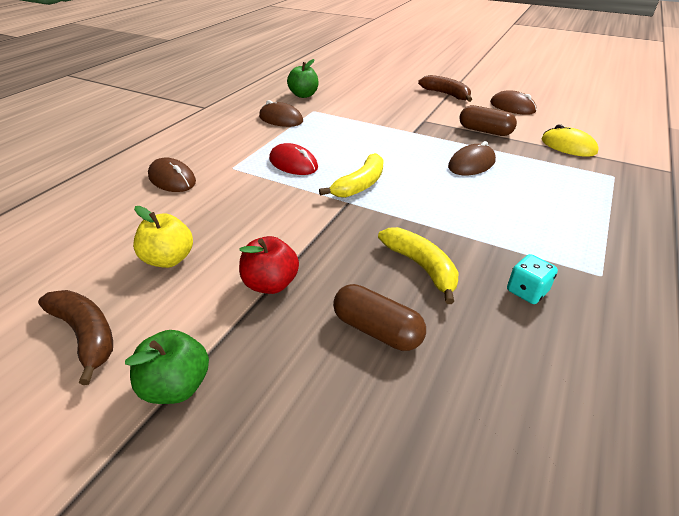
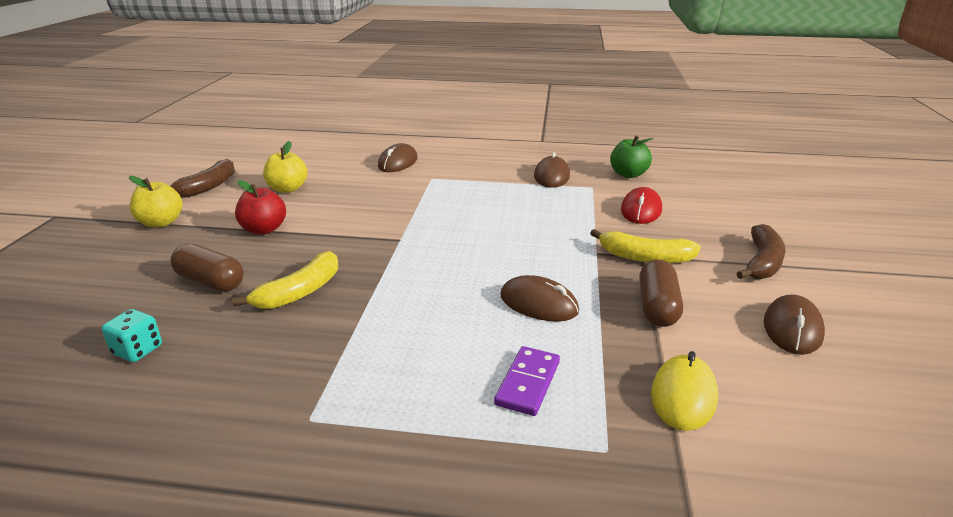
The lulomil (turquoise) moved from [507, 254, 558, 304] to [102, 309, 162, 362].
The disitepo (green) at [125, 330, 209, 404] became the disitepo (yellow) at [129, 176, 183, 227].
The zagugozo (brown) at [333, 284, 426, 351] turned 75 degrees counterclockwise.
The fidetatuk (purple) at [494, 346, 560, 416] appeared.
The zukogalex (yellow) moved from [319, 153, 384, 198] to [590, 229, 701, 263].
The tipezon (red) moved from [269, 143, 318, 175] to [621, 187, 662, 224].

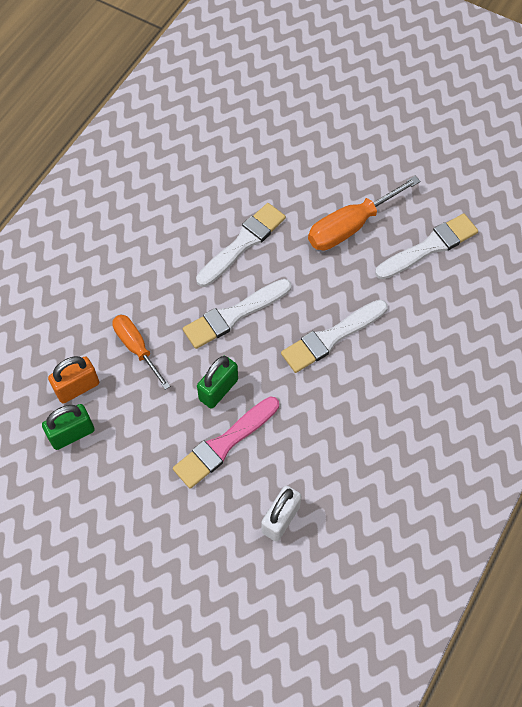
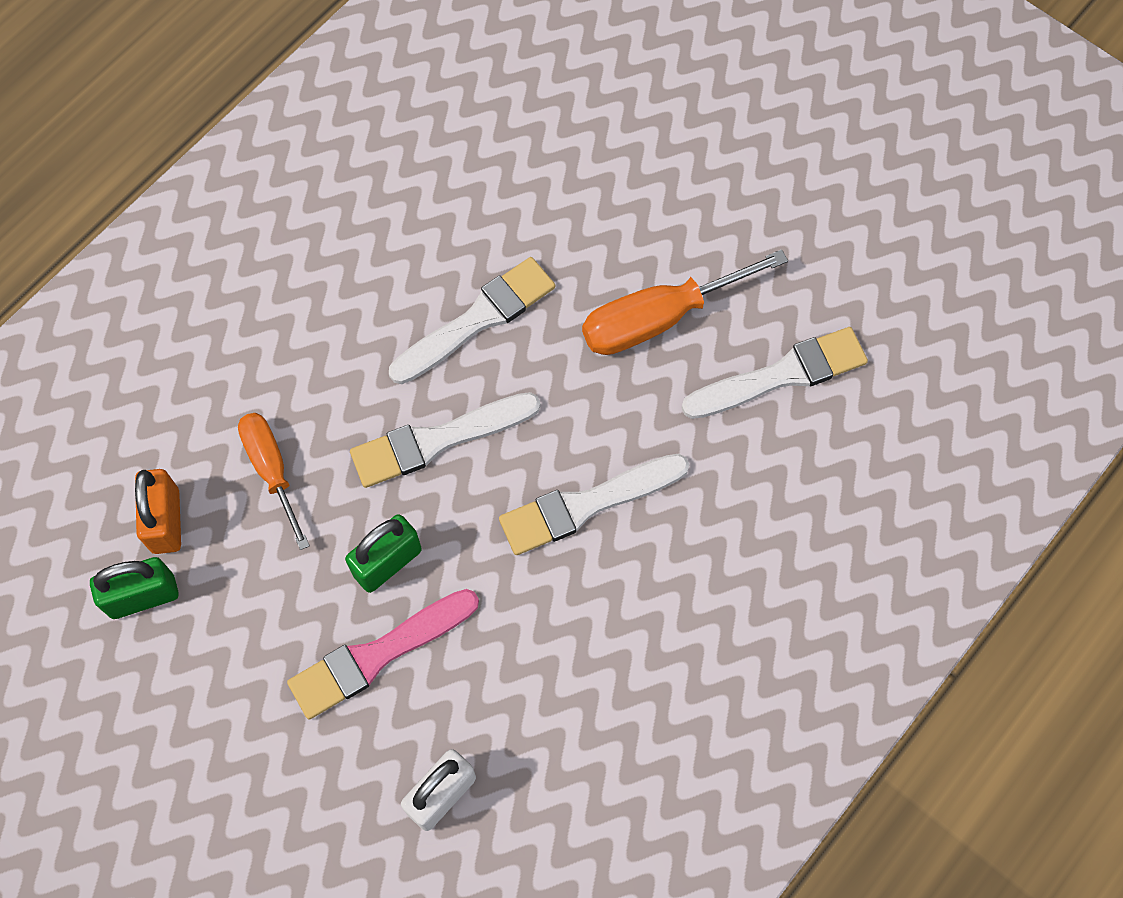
The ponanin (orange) at [48, 356, 99, 403] turned 75 degrees counterclockwise.

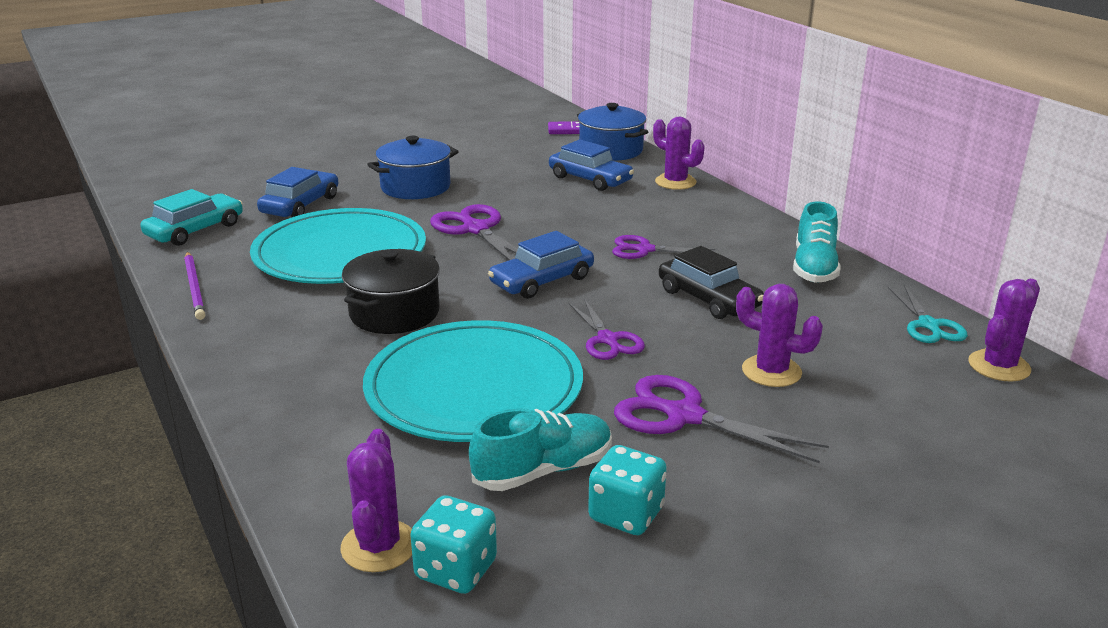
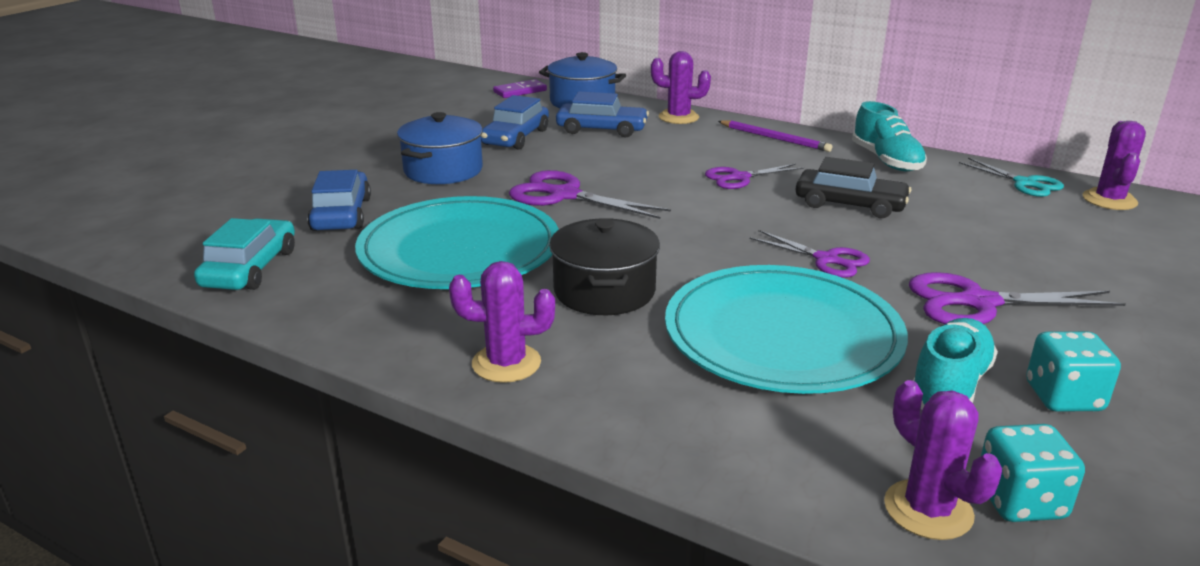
The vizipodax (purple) moved from [736, 284, 823, 387] to [449, 261, 555, 383].
The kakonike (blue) moved from [488, 231, 594, 299] to [481, 95, 549, 150].
The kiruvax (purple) moved from [184, 252, 206, 320] to [718, 120, 832, 152].

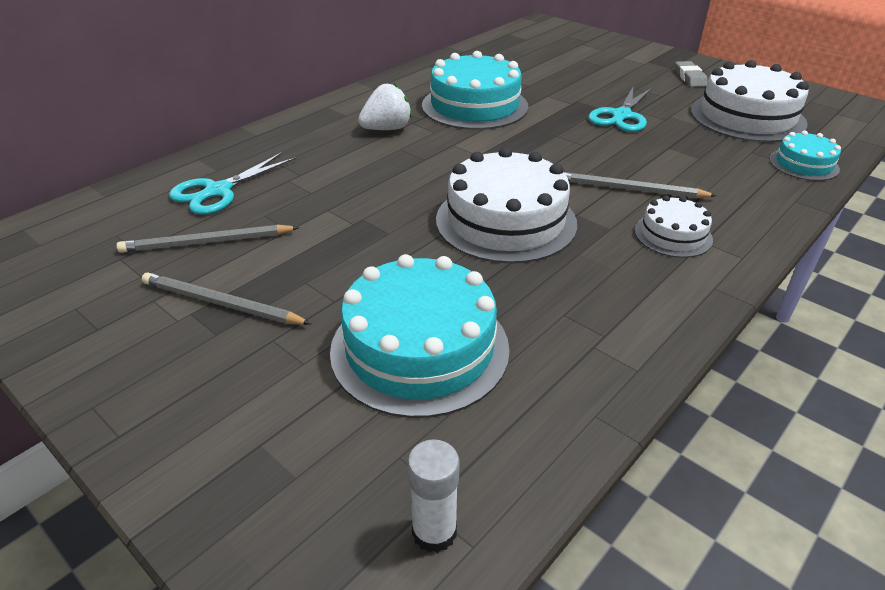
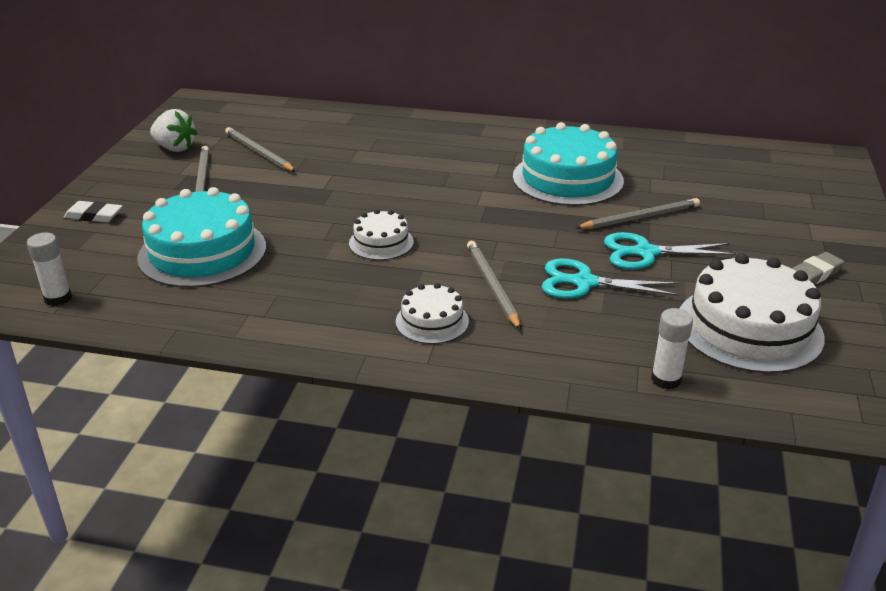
The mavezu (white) at [64, 201, 122, 222] appeared.
The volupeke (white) moved from [358, 83, 412, 130] to [150, 109, 198, 152].
The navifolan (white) at [436, 147, 577, 264] changed to 0.52 times the size.
The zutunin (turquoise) moved from [169, 152, 297, 215] to [542, 258, 679, 299].
The kiruvax (grey) at [576, 198, 700, 229] appeared.
The navifolan (turquoise) at [769, 131, 841, 181] was replaced by the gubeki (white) at [651, 308, 693, 390].

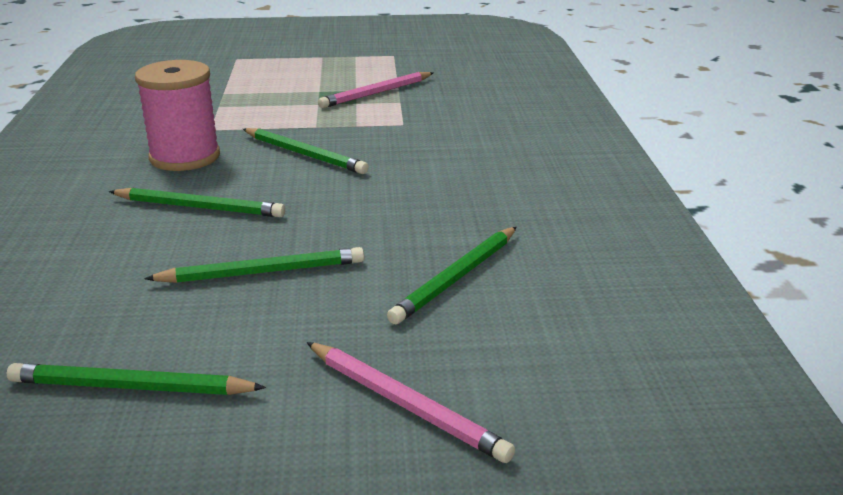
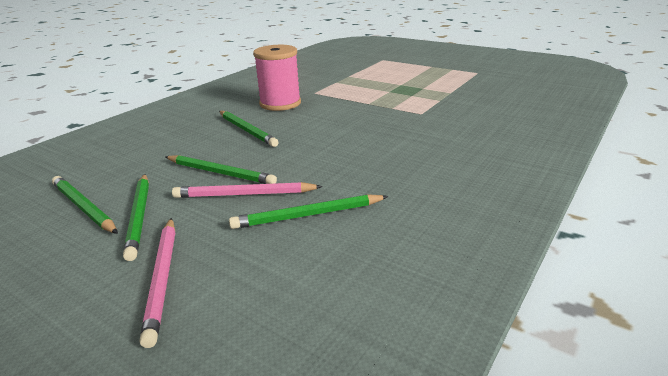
The kiruvax (green) moved from [243, 128, 369, 174] to [123, 174, 149, 261].
The kiruvax (pink) moved from [318, 72, 433, 108] to [172, 182, 323, 198].

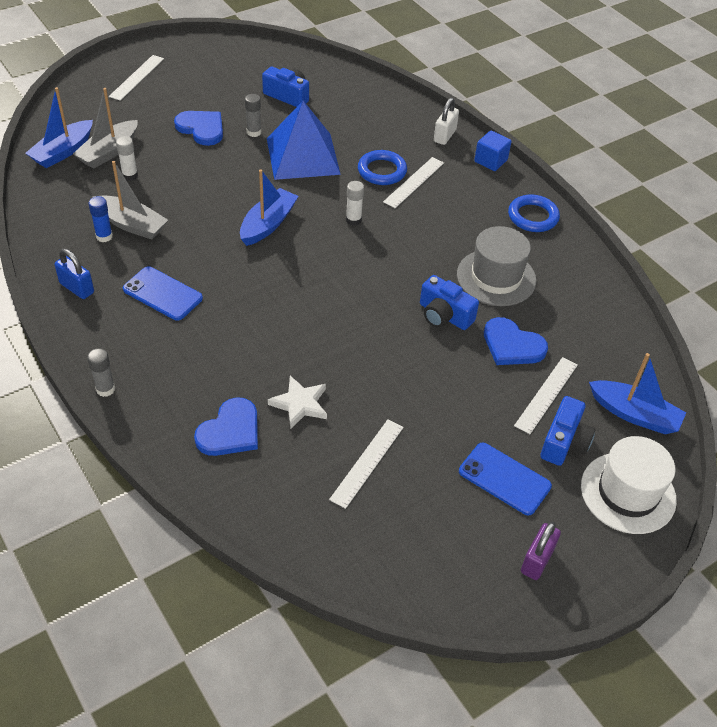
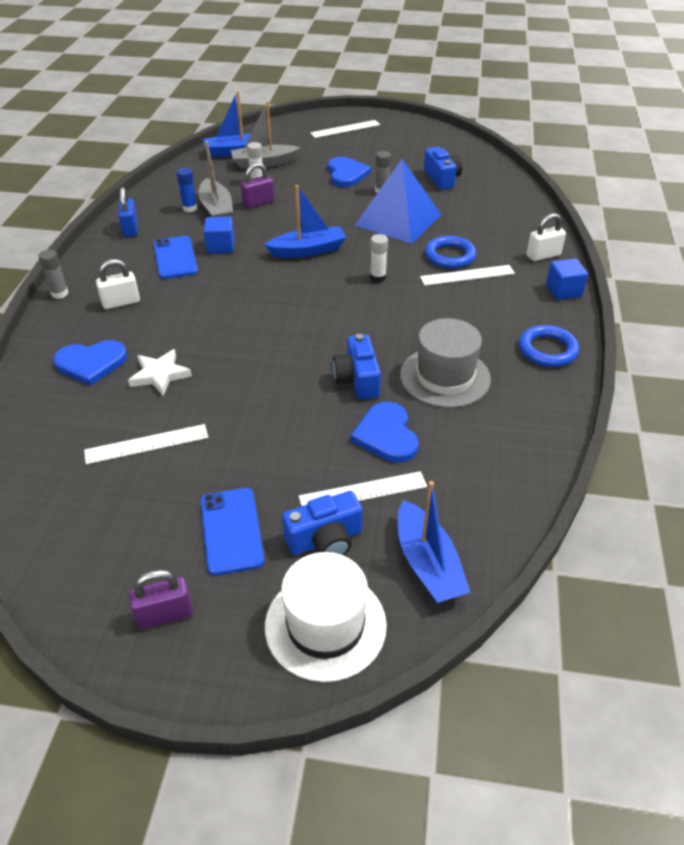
The ponanin (white) at [96, 259, 140, 309] appeared.
The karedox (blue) at [204, 217, 234, 254] appeared.
The ponanin (purple) at [241, 163, 275, 209] appeared.

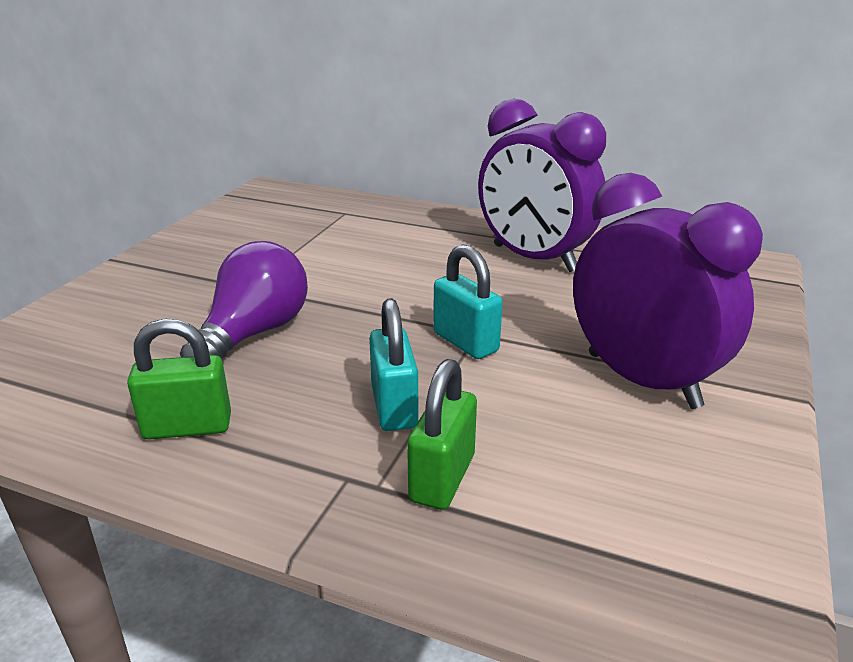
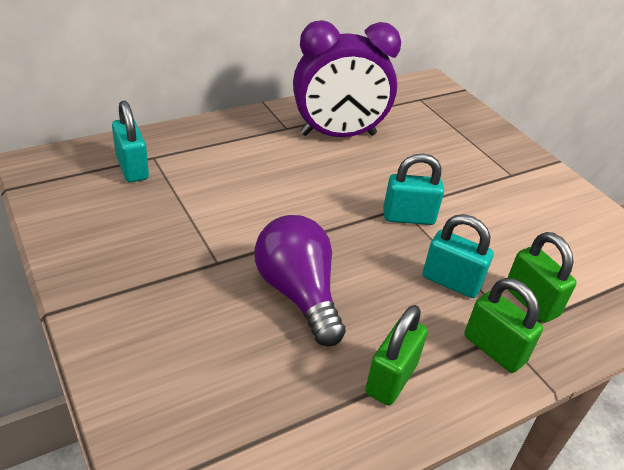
The ponanin (turquoise) at [112, 100, 149, 182] appeared.
The ponanin (green) at [464, 278, 543, 373] appeared.
The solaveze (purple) at [573, 173, 763, 409] disappeared.

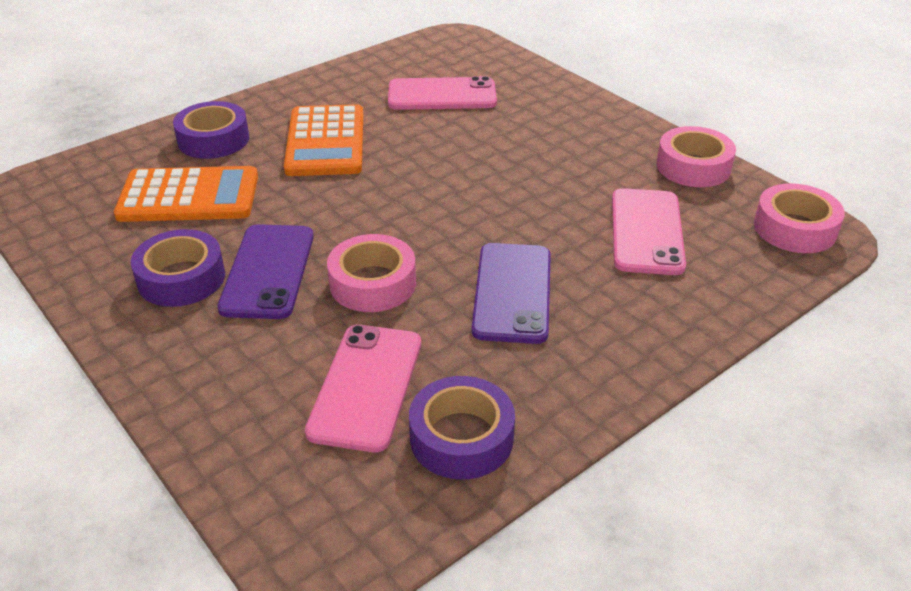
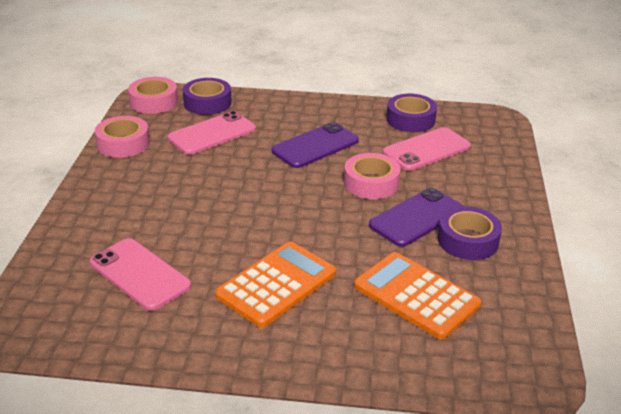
The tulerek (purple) moved from [173, 101, 249, 159] to [183, 78, 232, 115].

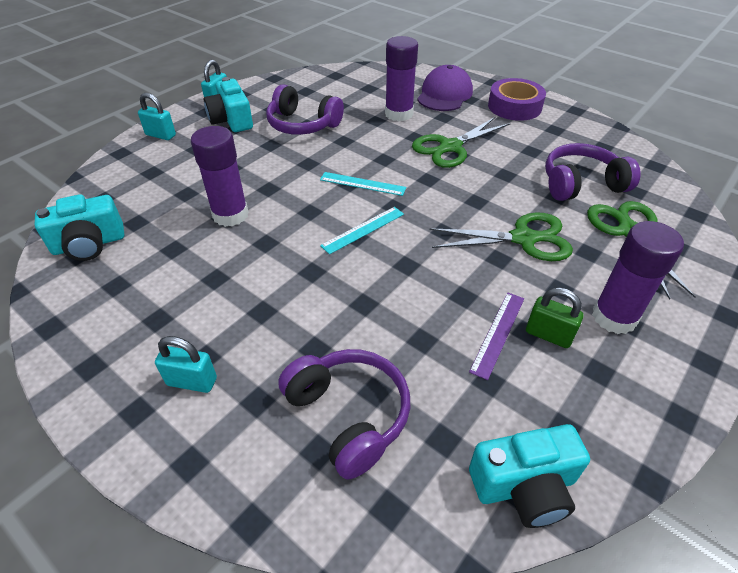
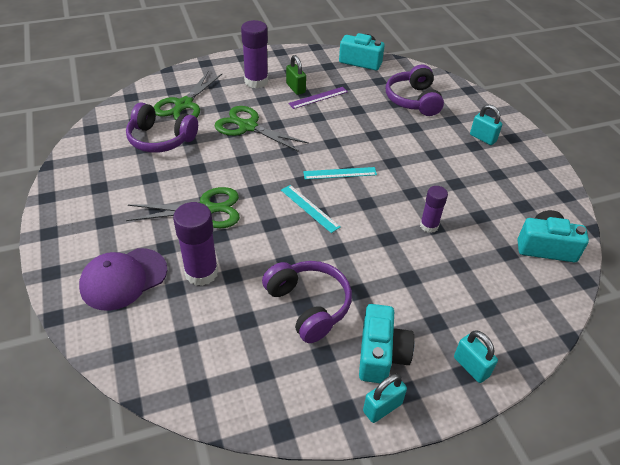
The gubeki (purple) at [191, 126, 249, 227] changed to 0.61 times the size.
The tulerek (purple) at [488, 78, 546, 121] disappeared.

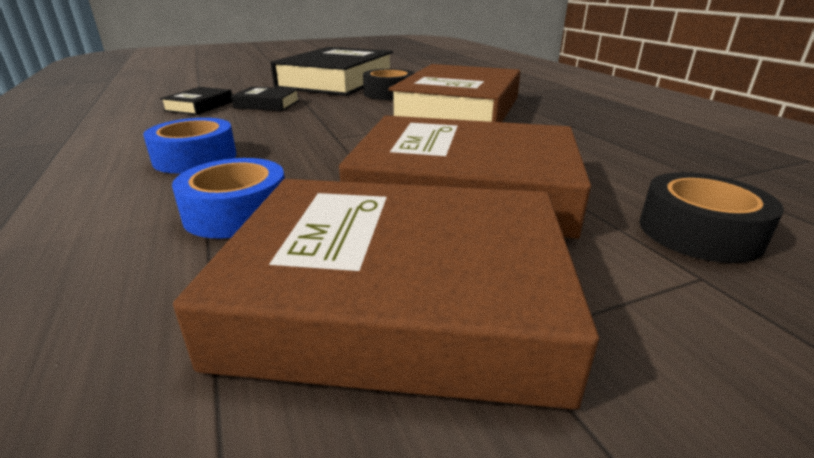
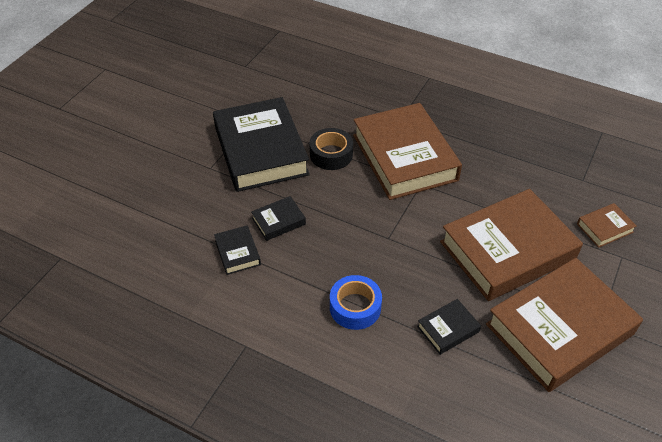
The tulerek (blue) at [172, 158, 285, 239] was replaced by the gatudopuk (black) at [417, 299, 481, 355].
The tulerek (black) at [639, 172, 784, 263] was replaced by the gatudopuk (brown) at [577, 203, 637, 248].

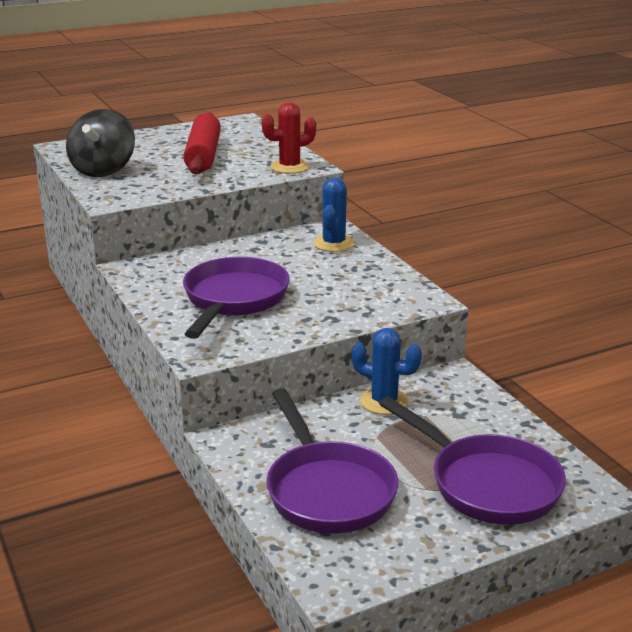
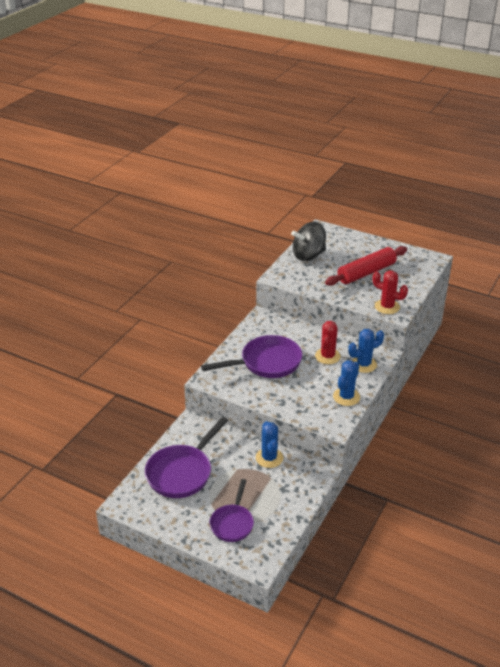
The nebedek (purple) at [379, 397, 566, 525] changed to 0.63 times the size.
The vizipodax (red) at [315, 321, 341, 364] appeared.
The vizipodax (blue) at [333, 360, 360, 406] appeared.

